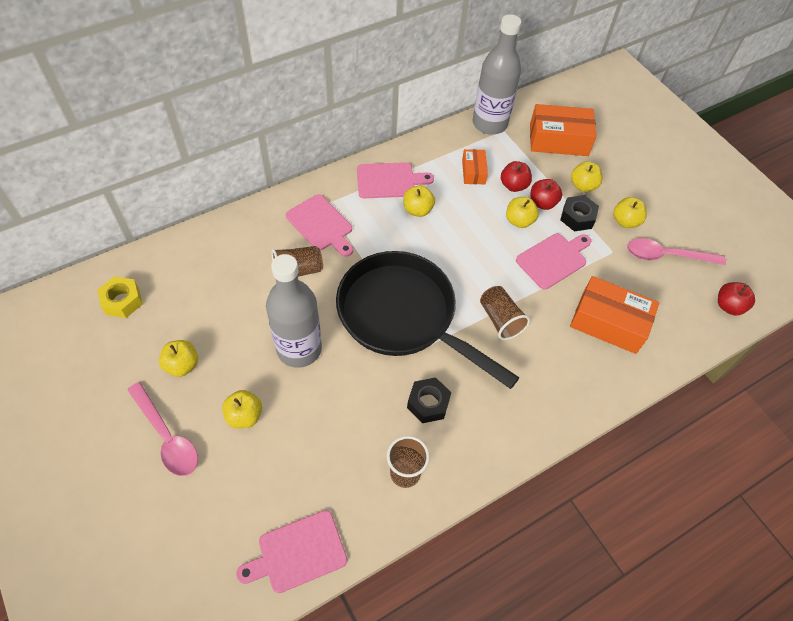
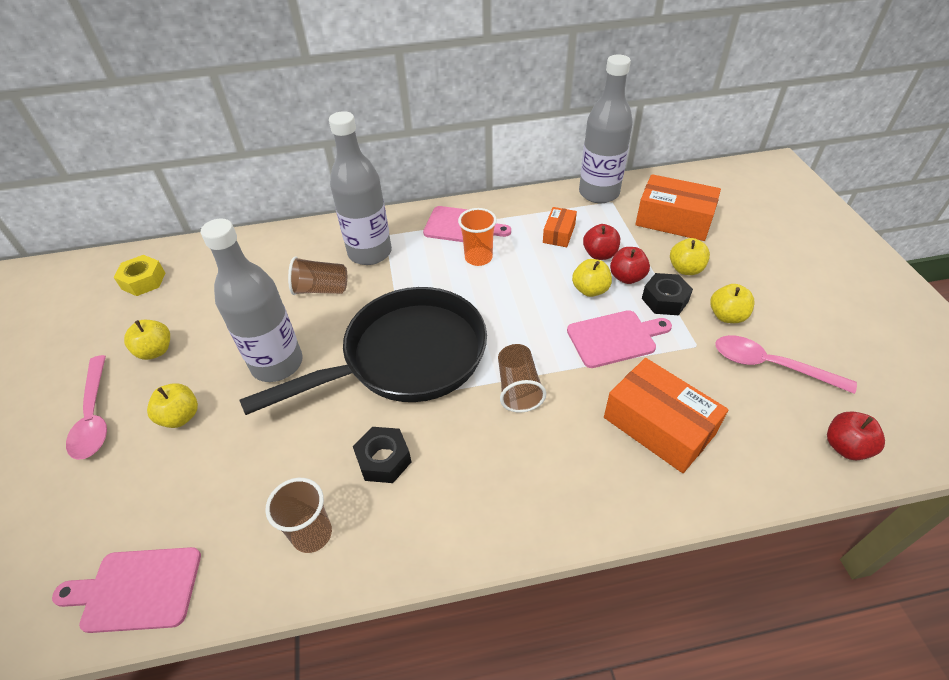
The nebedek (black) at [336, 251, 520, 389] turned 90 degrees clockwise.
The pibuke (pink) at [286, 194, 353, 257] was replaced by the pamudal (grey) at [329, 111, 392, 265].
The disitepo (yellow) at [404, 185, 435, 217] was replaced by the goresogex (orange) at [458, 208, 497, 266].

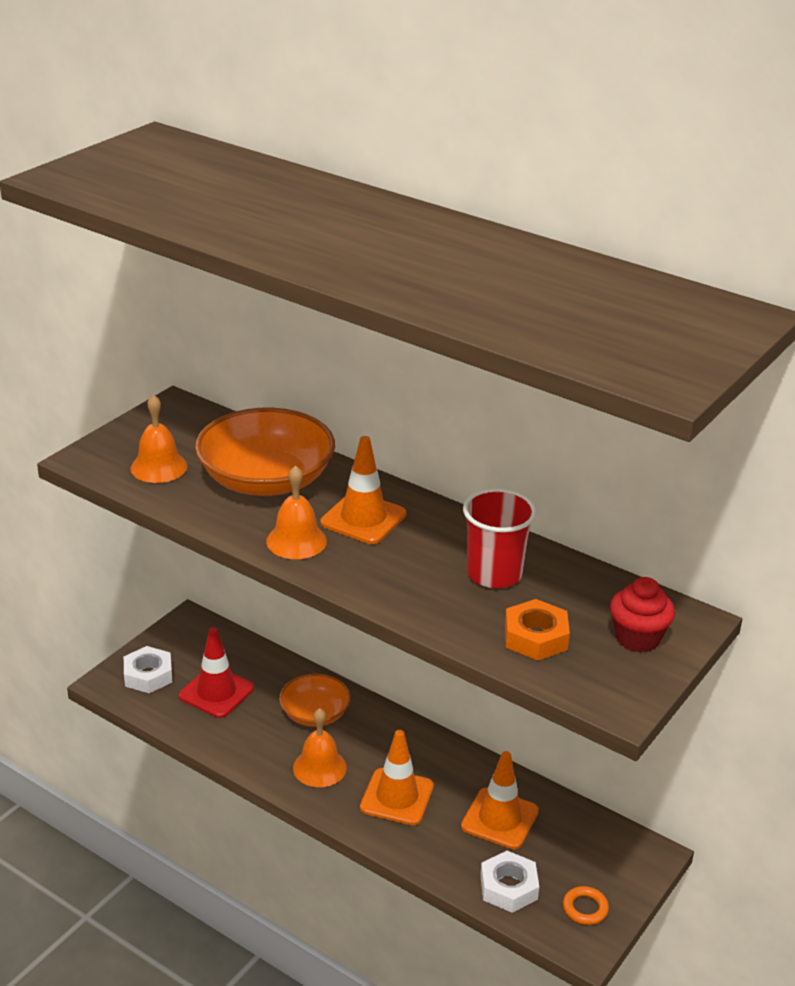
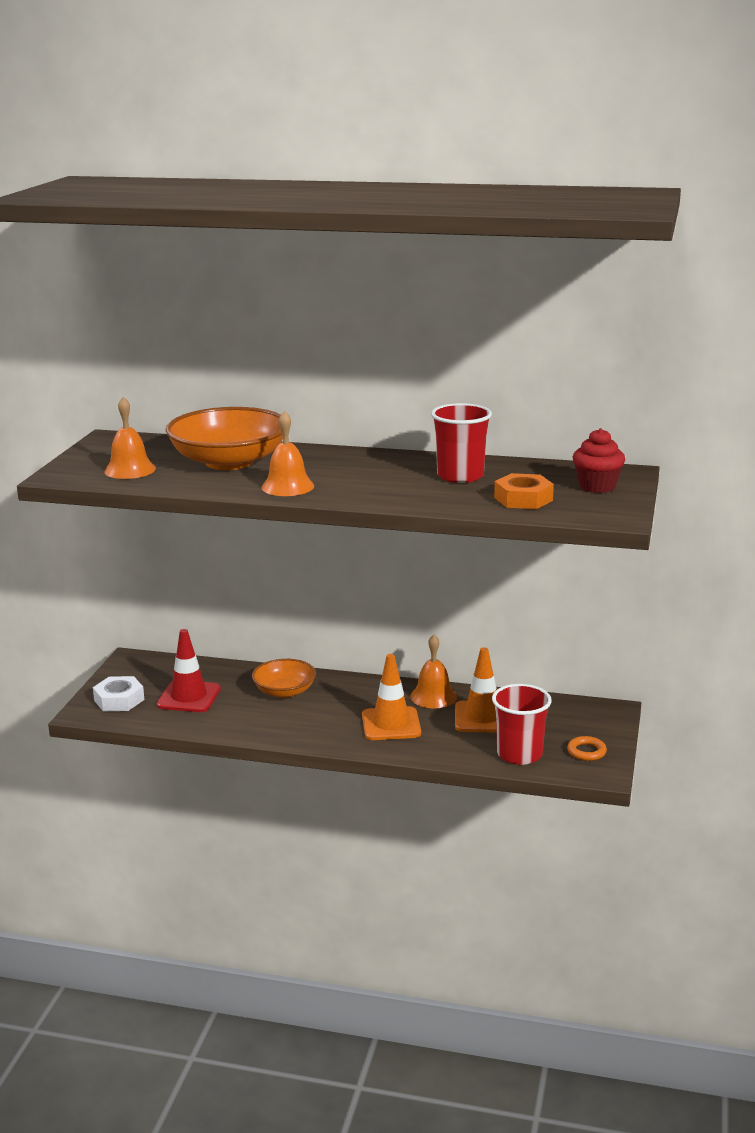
The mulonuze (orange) moved from [293, 708, 347, 787] to [410, 635, 457, 708].
The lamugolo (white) at [480, 851, 539, 913] was replaced by the goresogex (red) at [492, 684, 552, 765].
The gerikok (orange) at [321, 436, 406, 544] disappeared.

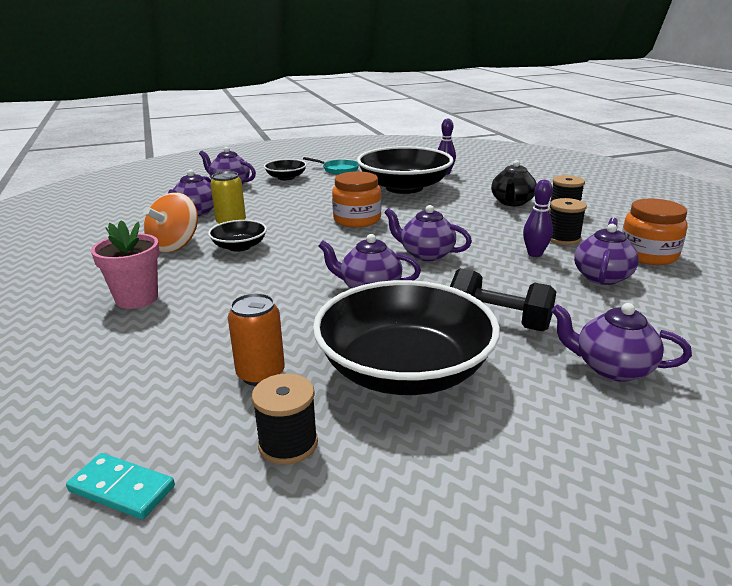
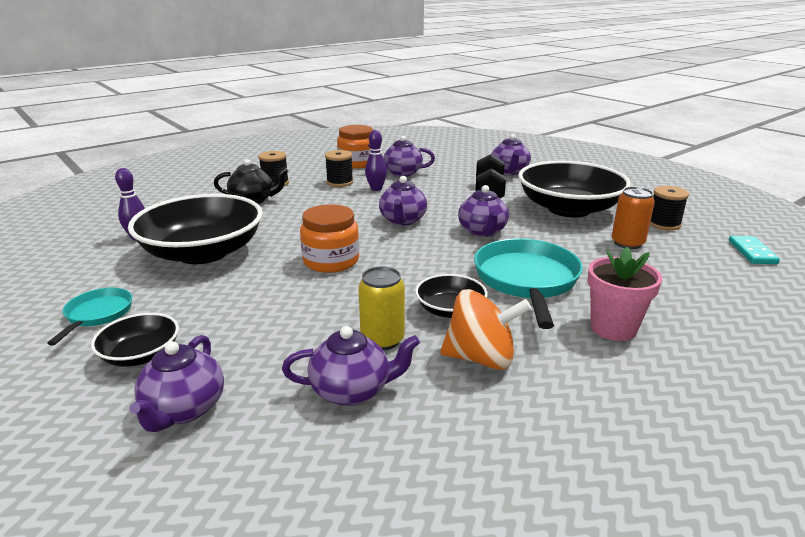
The nebedek (turquoise) at [474, 239, 583, 329] appeared.

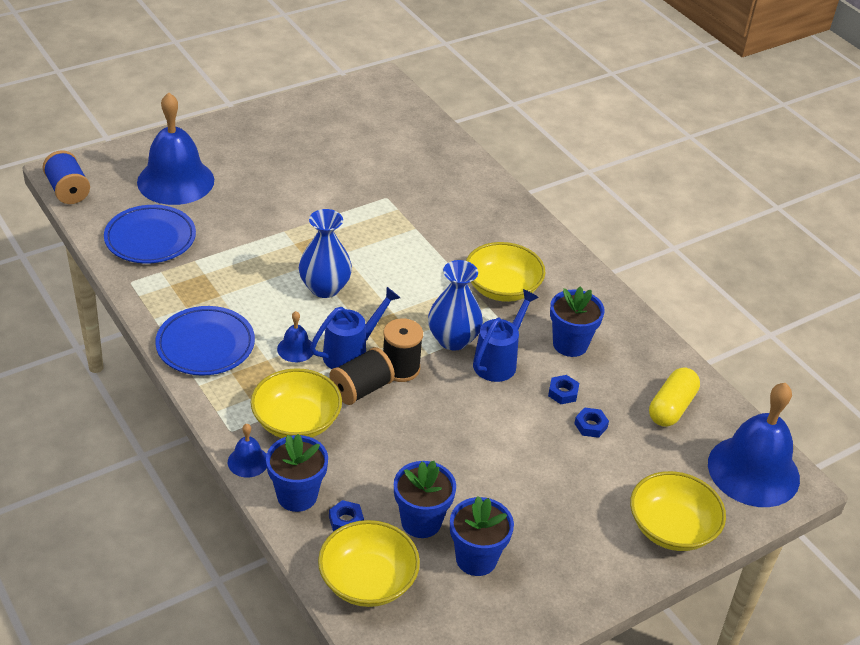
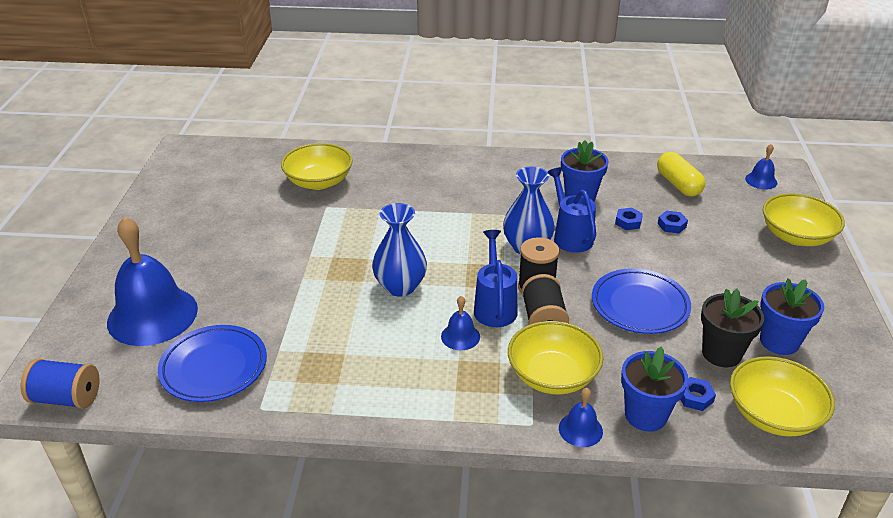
The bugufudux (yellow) moved from [466, 242, 545, 302] to [281, 143, 353, 190].
The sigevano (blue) moved from [155, 306, 255, 376] to [592, 268, 691, 334].
The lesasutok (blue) at [394, 461, 456, 538] became the lesasutok (black) at [701, 289, 764, 367].
The mulonuze (blue) at [708, 383, 800, 507] changed to 0.43 times the size.

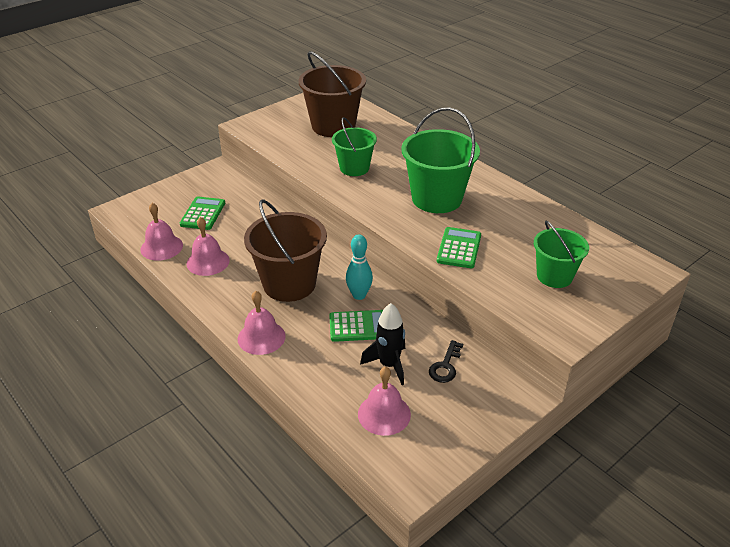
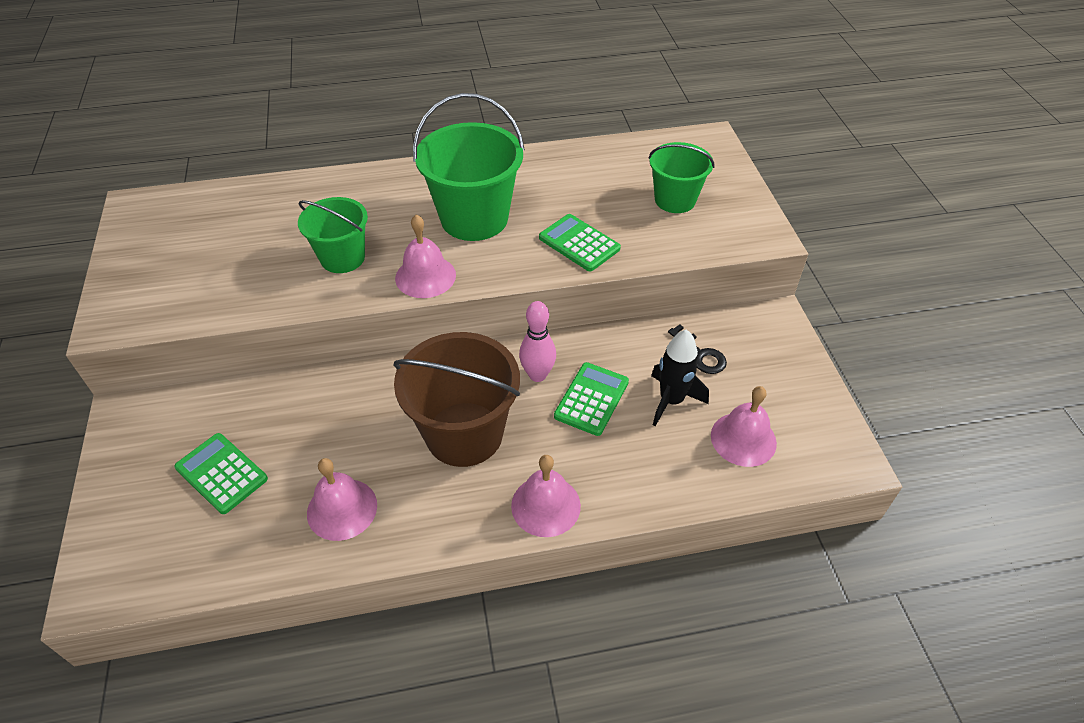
The mulonuze (pink) moved from [141, 203, 183, 261] to [395, 215, 456, 298].
The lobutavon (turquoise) at [346, 234, 373, 300] became the lobutavon (pink) at [519, 301, 556, 382].
The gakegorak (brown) at [298, 51, 366, 137] disappeared.

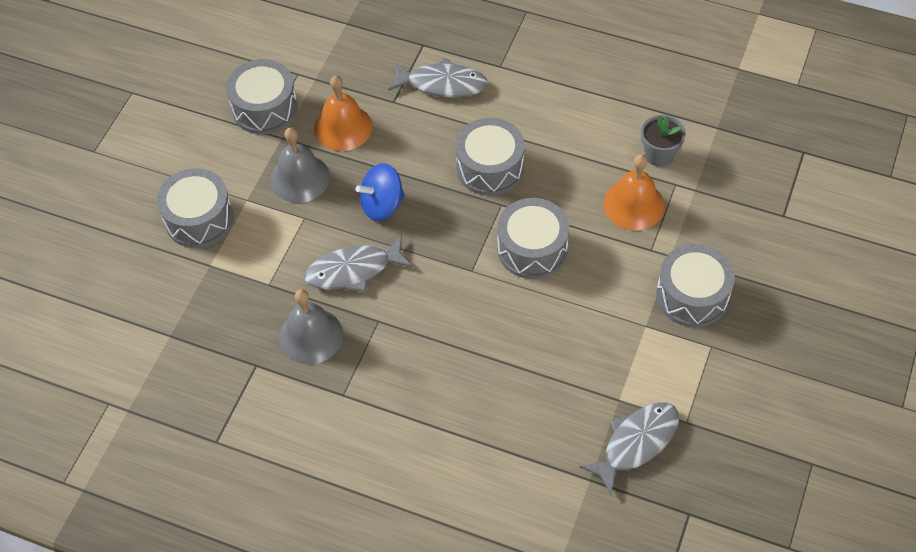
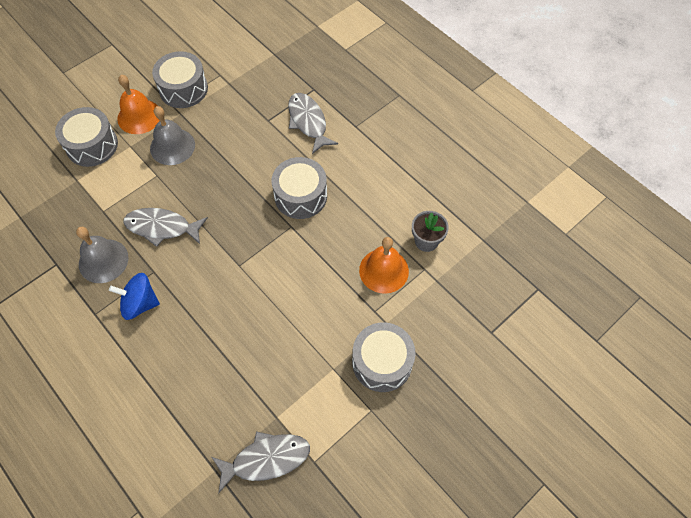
The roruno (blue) moved from [356, 163, 405, 221] to [109, 273, 160, 320].
The mulonuze (orange) moved from [314, 76, 373, 151] to [117, 75, 160, 134].
The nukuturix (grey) at [388, 57, 488, 97] turned 150 degrees counterclockwise.
The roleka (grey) at [497, 198, 569, 279] disappeared.

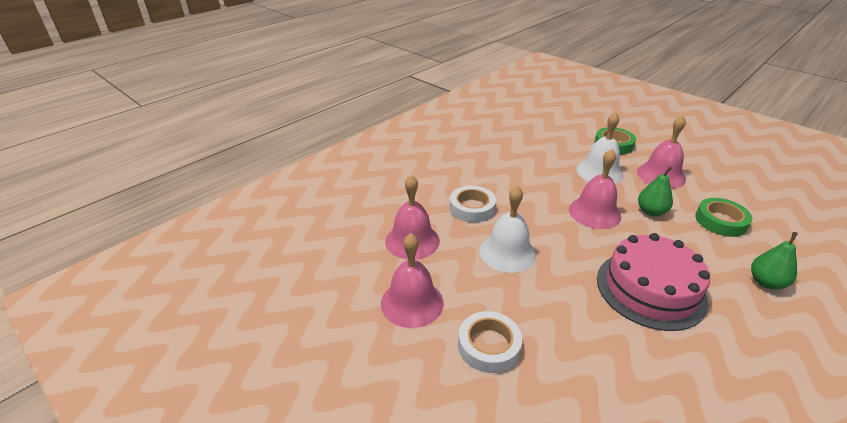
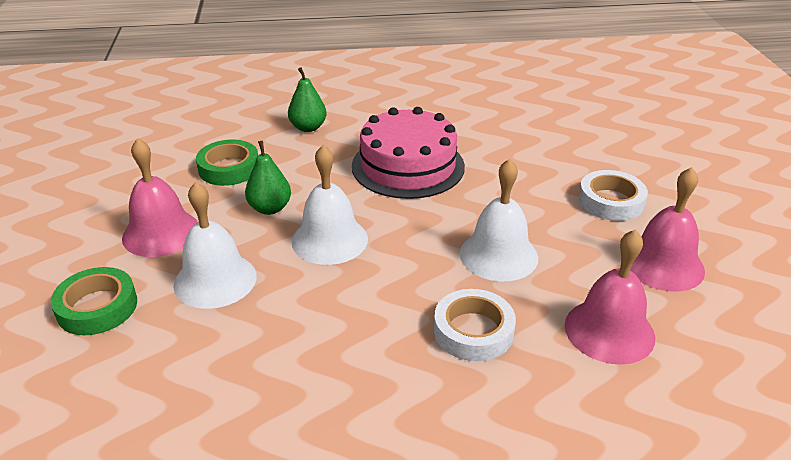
The mulonuze (pink) at [569, 149, 621, 229] became the mulonuze (white) at [292, 145, 368, 265].

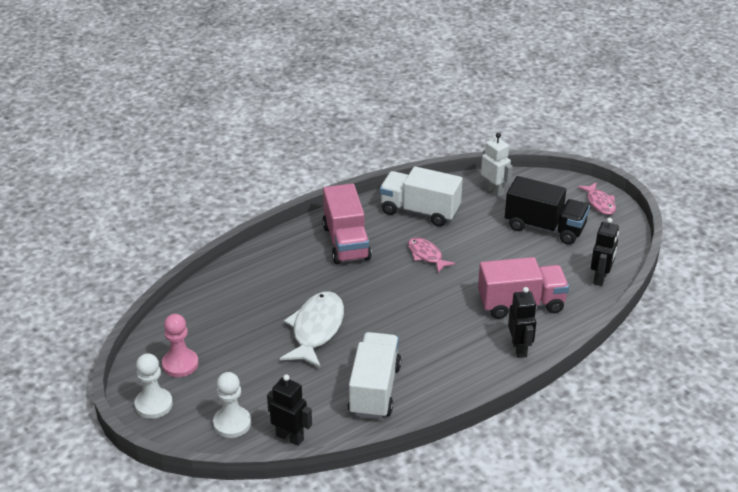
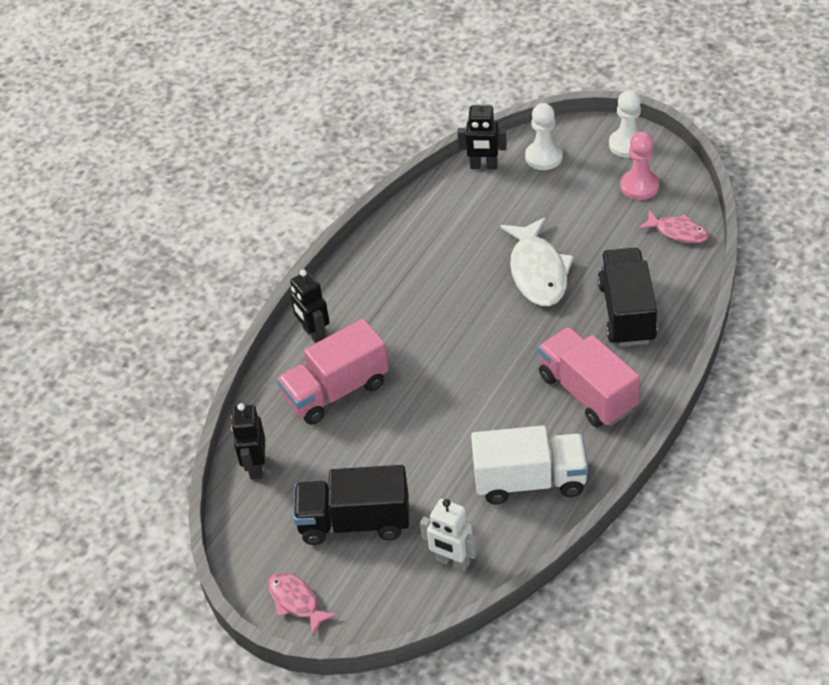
The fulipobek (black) at [597, 248, 657, 346] appeared.
The nukuturix (pink) moved from [408, 237, 455, 272] to [639, 211, 709, 243].
The fulipobek (white) at [348, 332, 401, 419] disappeared.

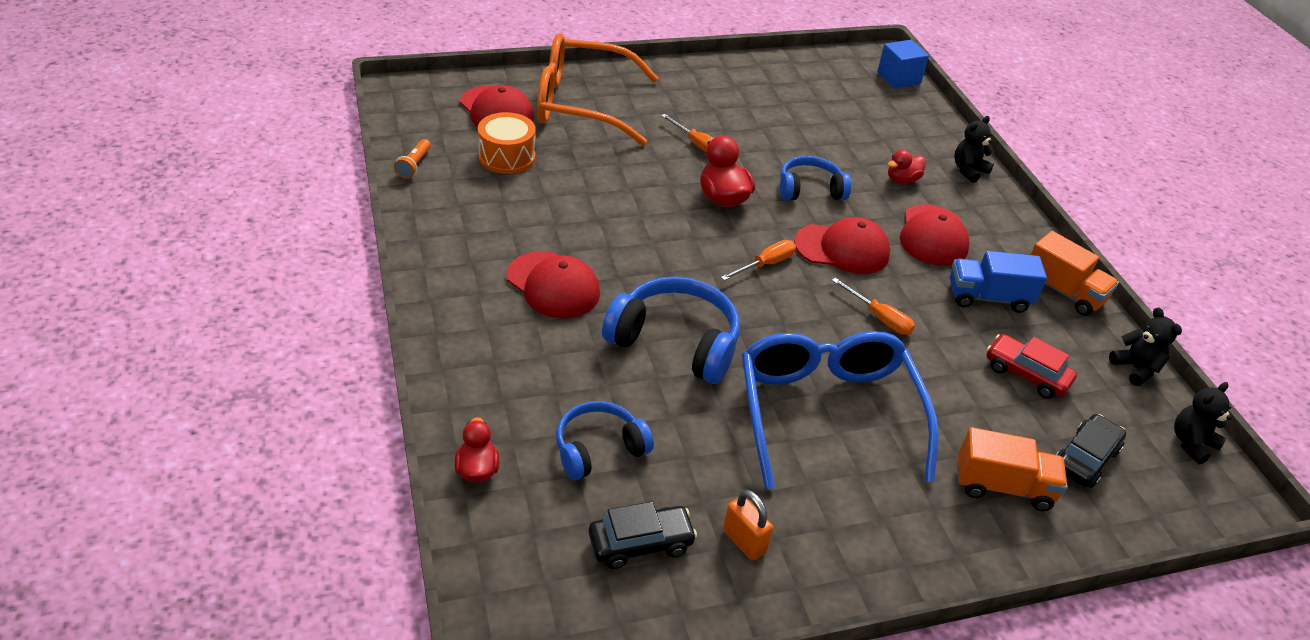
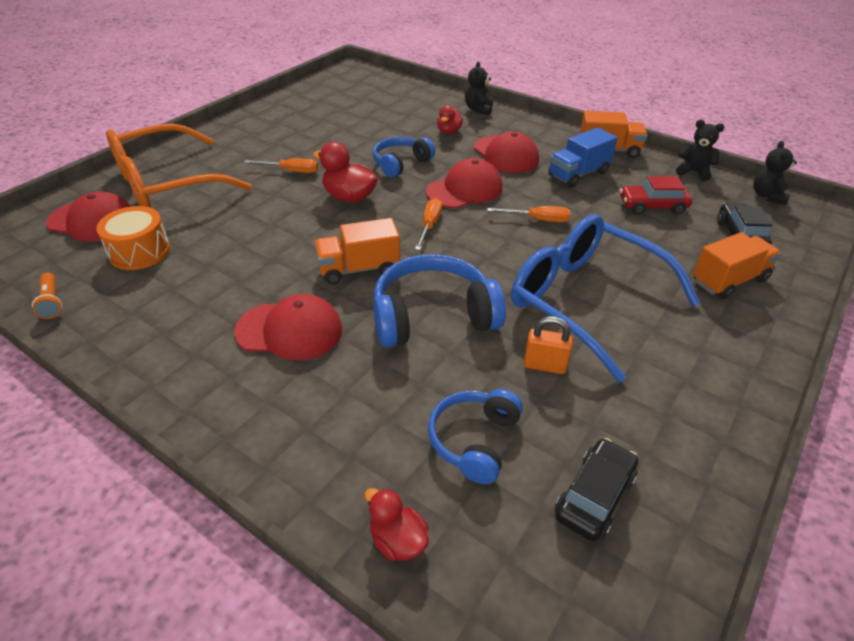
The fulipobek (orange) at [314, 218, 400, 284] appeared.
The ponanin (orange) moved from [723, 490, 773, 560] to [524, 316, 573, 374].
The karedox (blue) at [877, 40, 929, 88] disappeared.

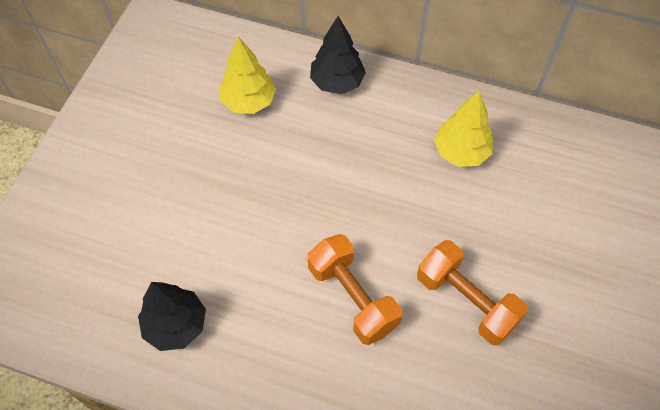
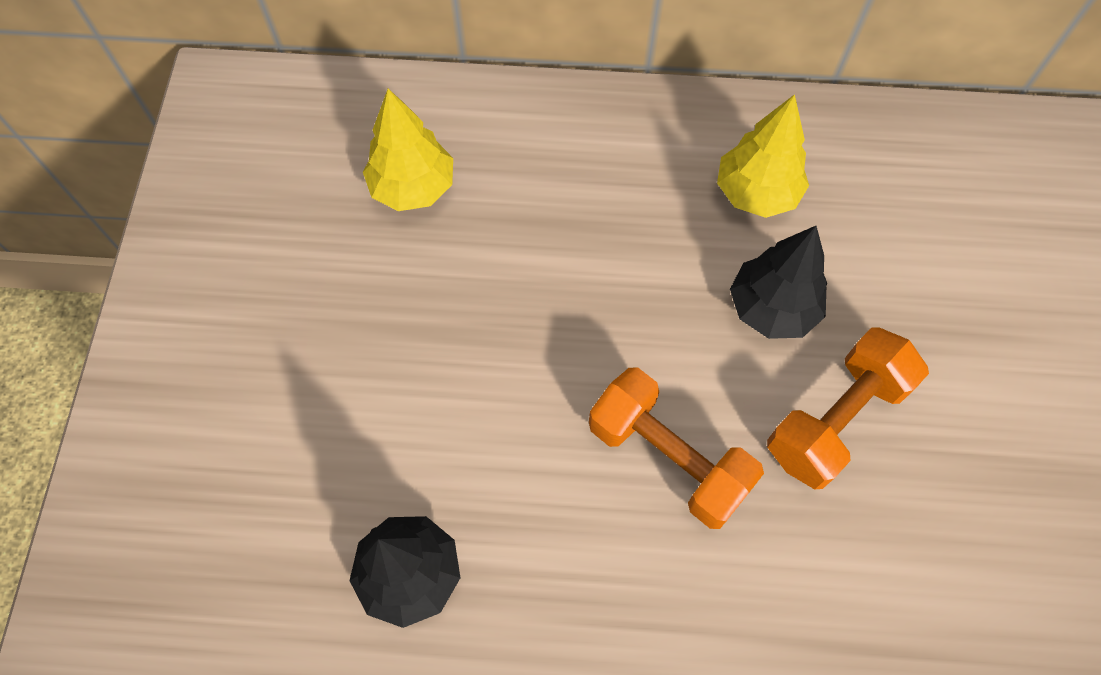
The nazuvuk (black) moved from [310, 16, 366, 94] to [730, 226, 827, 339].
The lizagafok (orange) at [417, 240, 528, 345] turned 75 degrees counterclockwise.

